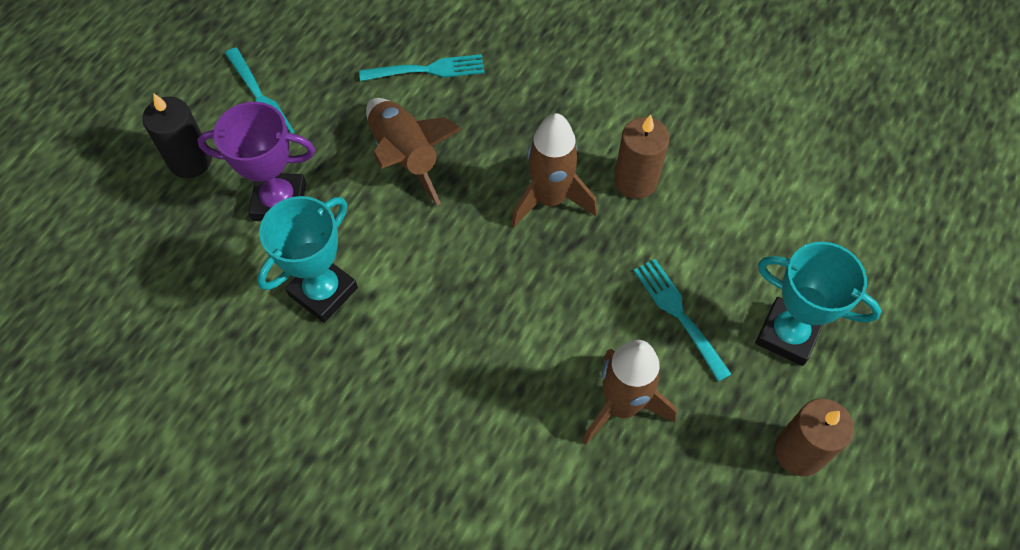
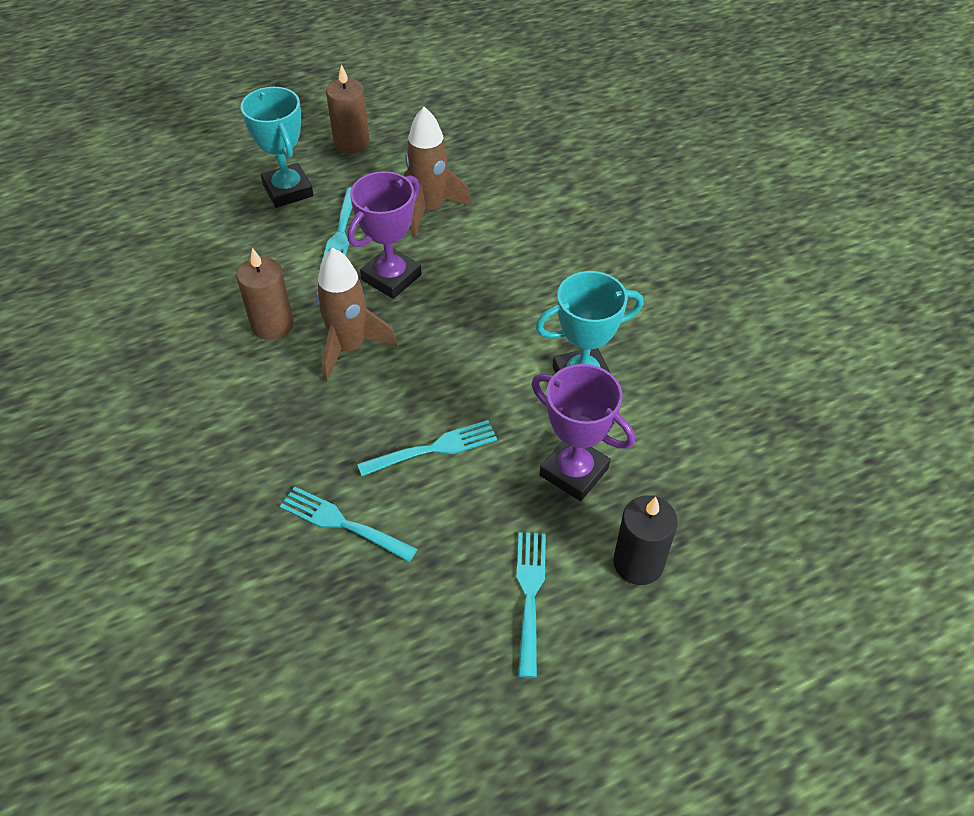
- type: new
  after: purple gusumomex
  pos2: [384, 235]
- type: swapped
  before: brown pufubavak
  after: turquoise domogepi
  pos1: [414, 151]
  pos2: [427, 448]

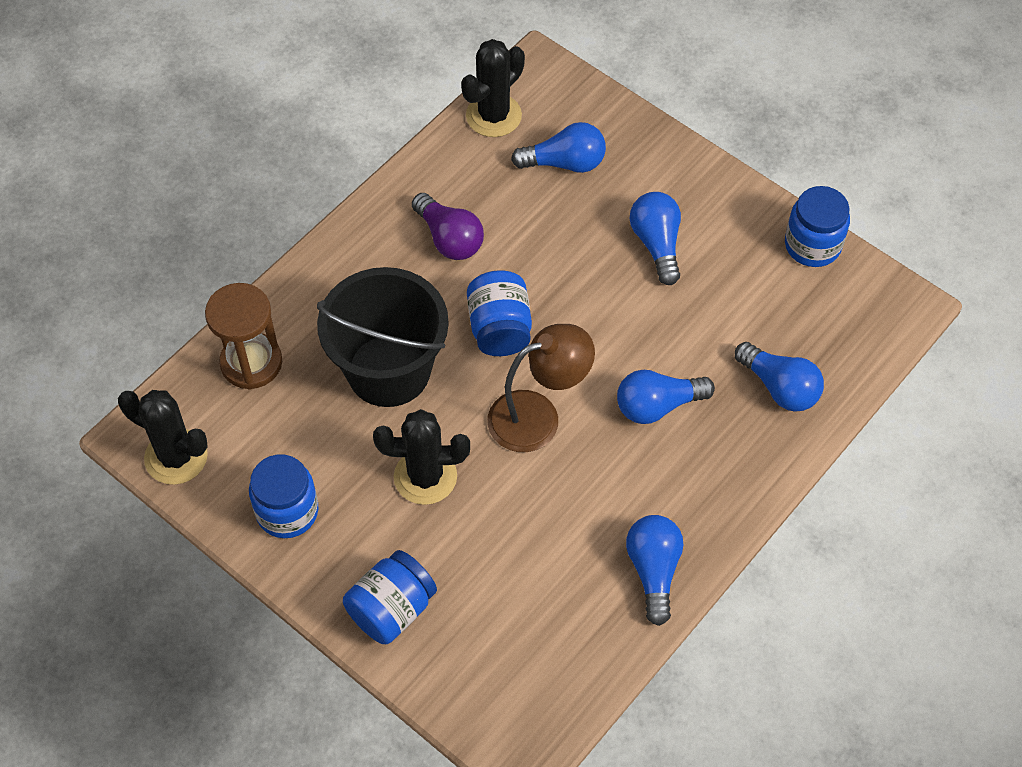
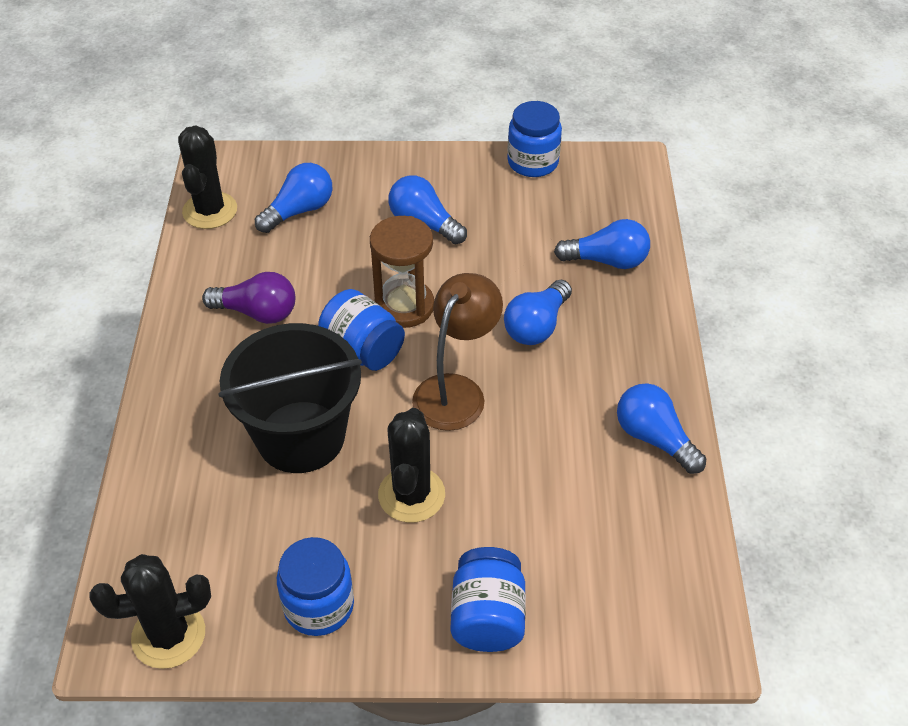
- type: shifted
  before: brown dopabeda
  pos1: [243, 336]
  pos2: [402, 272]
- type: rotated
  before: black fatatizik
  pos1: [421, 457]
  pos2: [411, 465]
  turn: -45

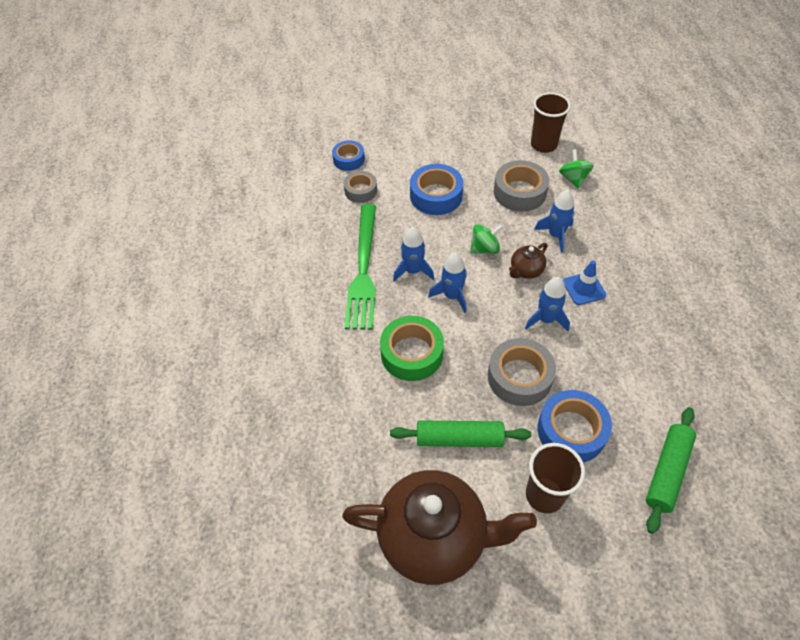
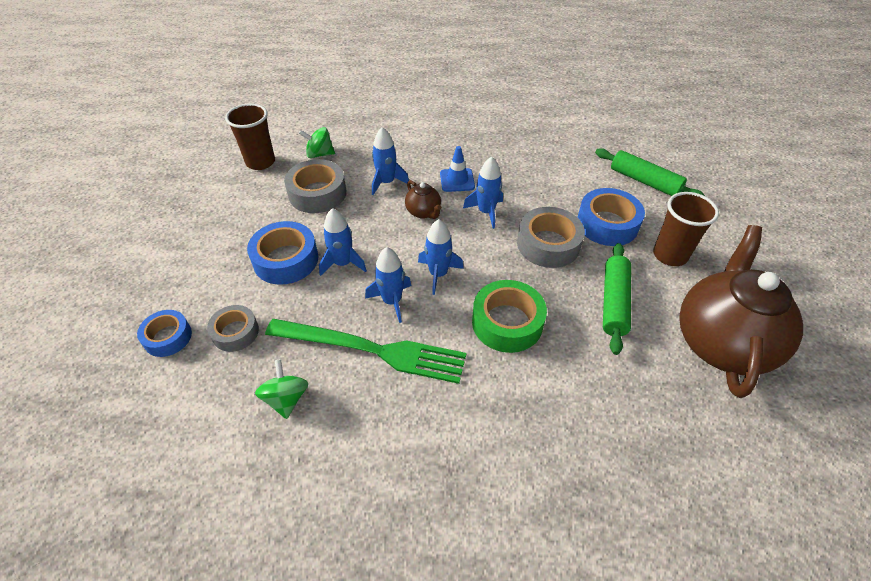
- type: shifted
  before: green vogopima
  pos1: [486, 239]
  pos2: [281, 389]
- type: new
  after: blue pufubavak
  pos2: [343, 242]

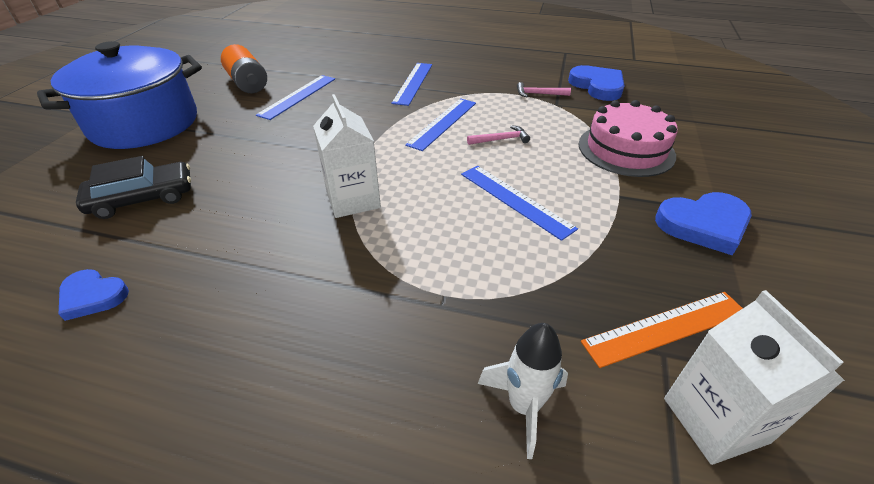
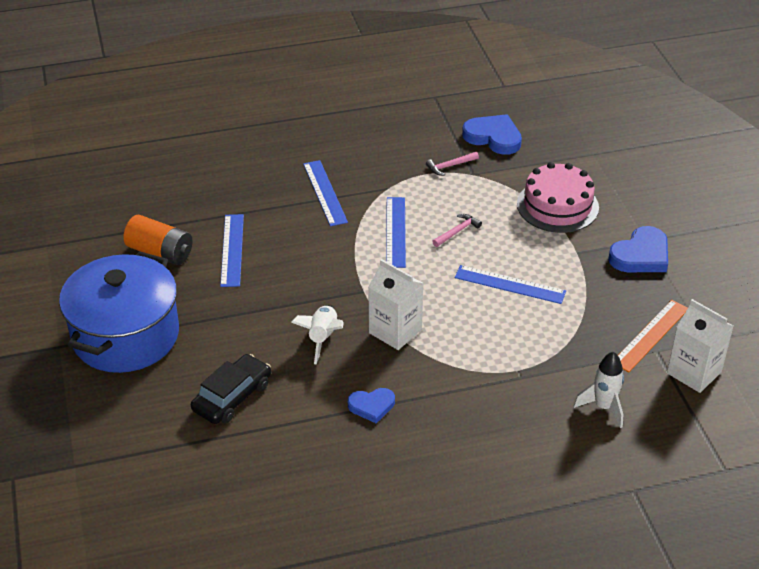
- type: new
  after: white pufubavak
  pos2: [317, 335]
- type: shifted
  before: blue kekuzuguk
  pos1: [94, 295]
  pos2: [371, 405]

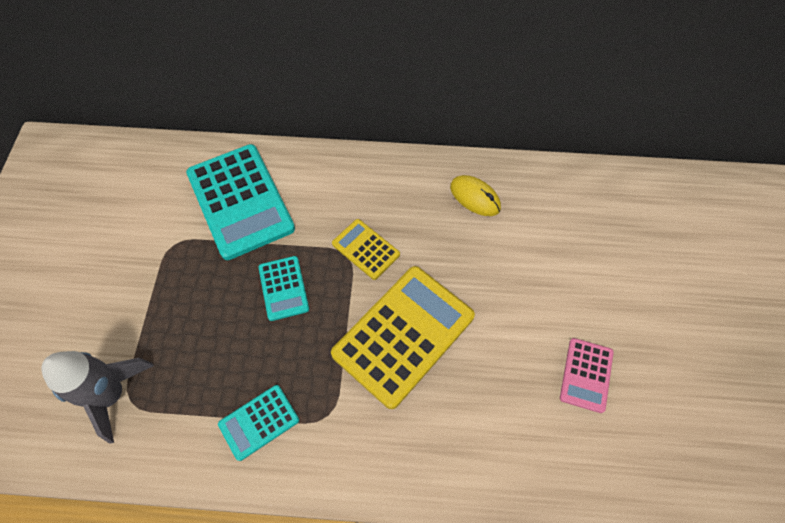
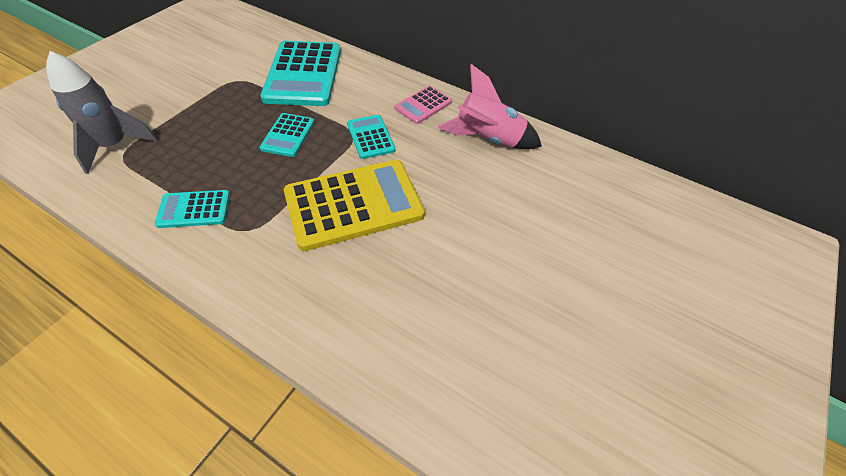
- type: repainted
  before: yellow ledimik
  after: turquoise ledimik
  pos1: [366, 249]
  pos2: [371, 137]
- type: shifted
  before: pink ledimik
  pos1: [587, 375]
  pos2: [423, 104]
- type: swapped
  before: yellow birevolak
  after: pink pufubavak
  pos1: [475, 195]
  pos2: [490, 106]

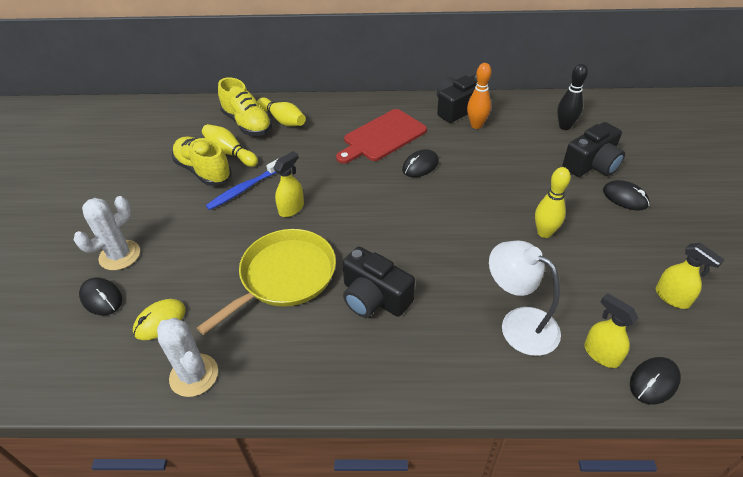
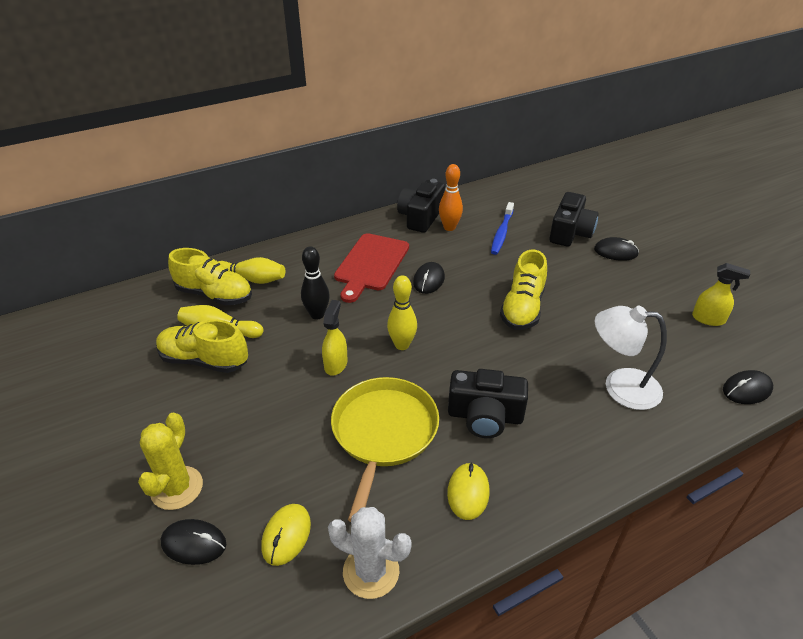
- type: repainted
  before: white fatatizik
  after: yellow fatatizik
  pos1: [107, 233]
  pos2: [170, 461]
- type: shifted
  before: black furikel
  pos1: [572, 97]
  pos2: [315, 283]
- type: shifted
  before: yellow furikel
  pos1: [553, 202]
  pos2: [402, 312]
- type: new
  after: yellow birevolak
  pos2: [468, 491]
- type: shifted
  before: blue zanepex
  pos1: [242, 184]
  pos2: [502, 228]
- type: new
  after: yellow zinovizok
  pos2: [523, 290]
- type: rotated
  before: black birevolak
  pos1: [655, 381]
  pos2: [748, 387]
  turn: 45
- type: gone
  before: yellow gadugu
  pos1: [611, 330]

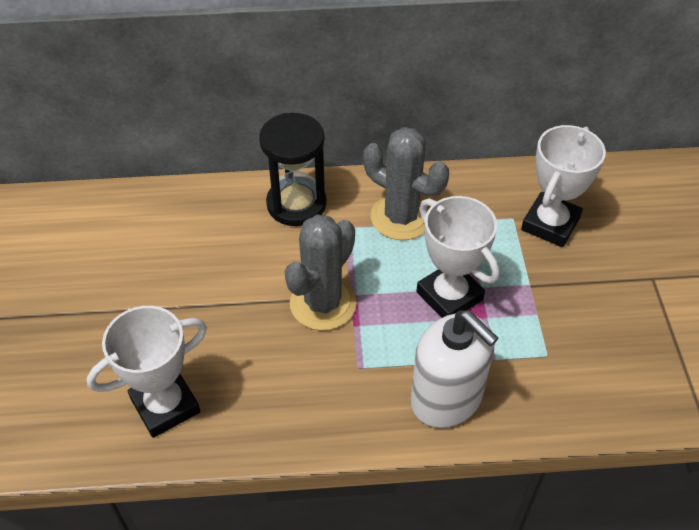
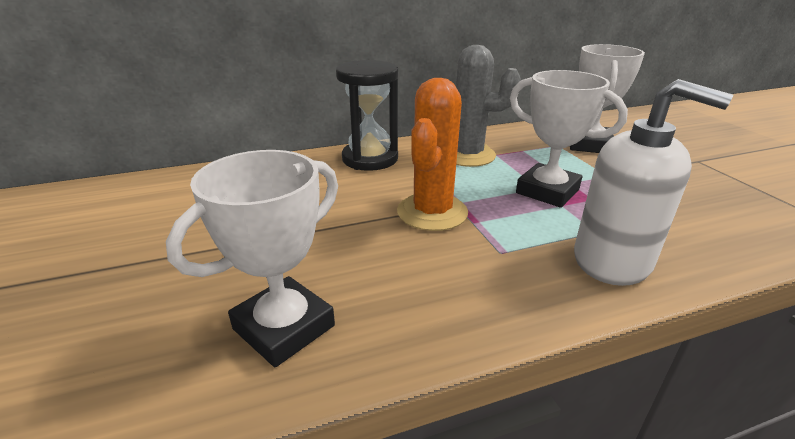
- type: repainted
  before: grey fatatizik
  after: orange fatatizik
  pos1: [321, 272]
  pos2: [432, 154]

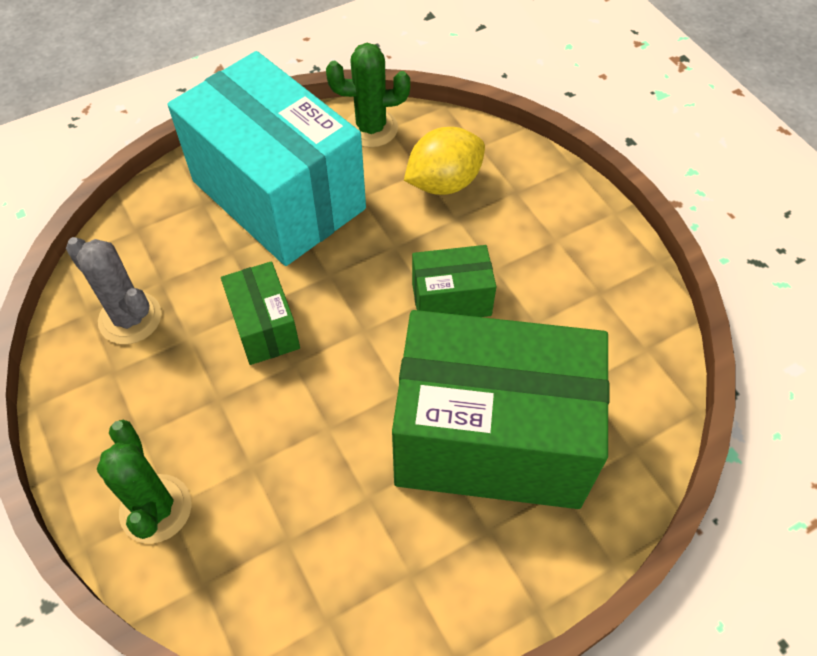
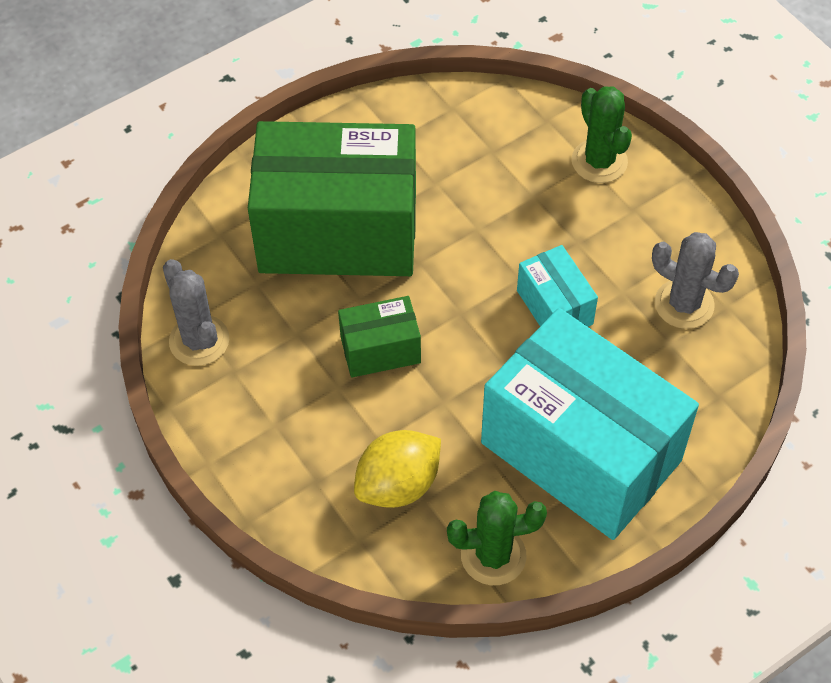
- type: new
  after: grey fatatizik
  pos2: [196, 312]
- type: repainted
  before: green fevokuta
  after: turquoise fevokuta
  pos1: [260, 313]
  pos2: [557, 286]

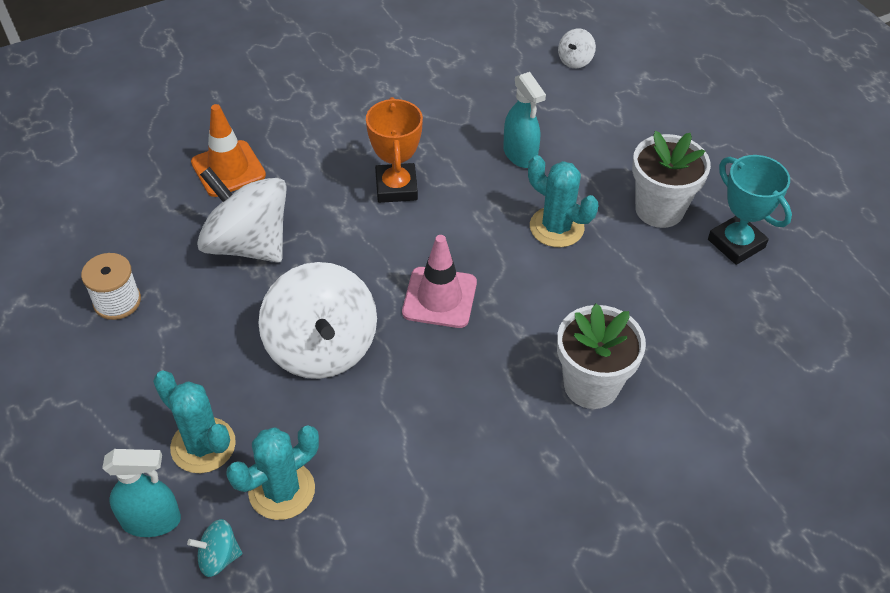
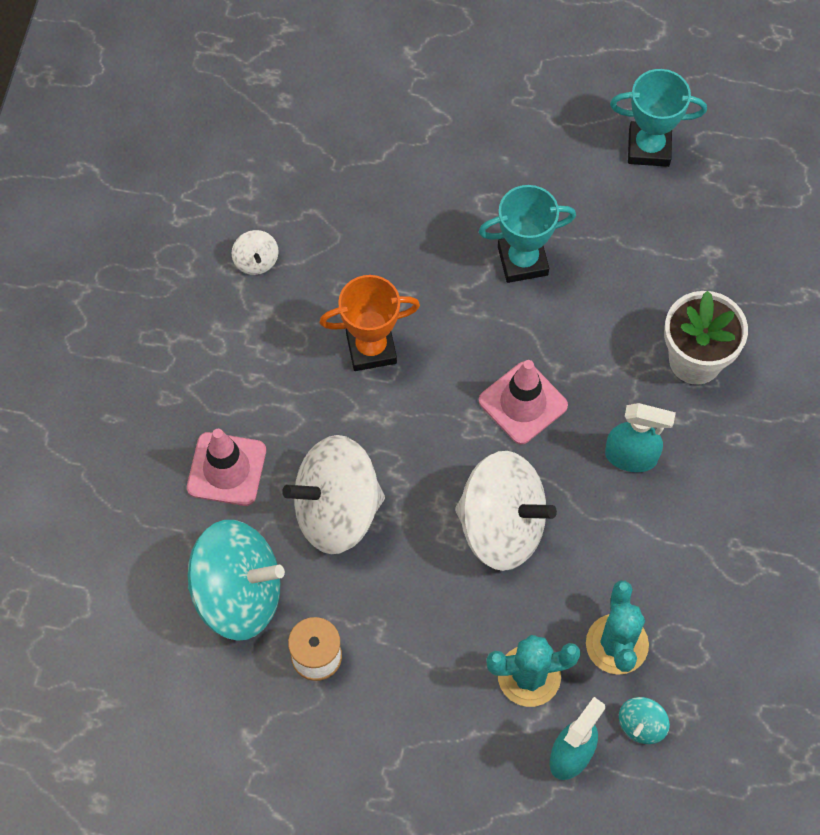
- type: repainted
  before: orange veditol
  after: pink veditol
  pos1: [228, 150]
  pos2: [226, 467]
- type: new
  after: turquoise vogopima
  pos2: [236, 580]
- type: shifted
  before: white vogopima
  pos1: [577, 48]
  pos2: [255, 252]
- type: rotated
  before: orange gusumomex
  pos1: [394, 150]
  pos2: [370, 323]
  turn: -45
- type: swapped
  before: turquoise fatatizik
  after: turquoise gusumomex
  pos1: [563, 201]
  pos2: [527, 234]
- type: shifted
  before: turquoise gadugu
  pos1: [524, 120]
  pos2: [640, 437]
- type: gone
  before: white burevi
  pos1: [671, 179]

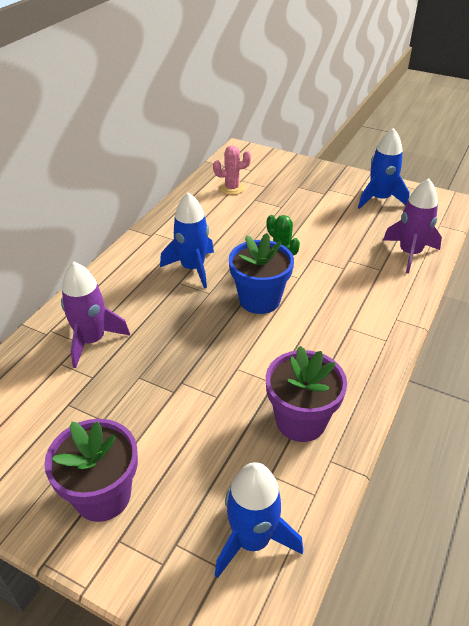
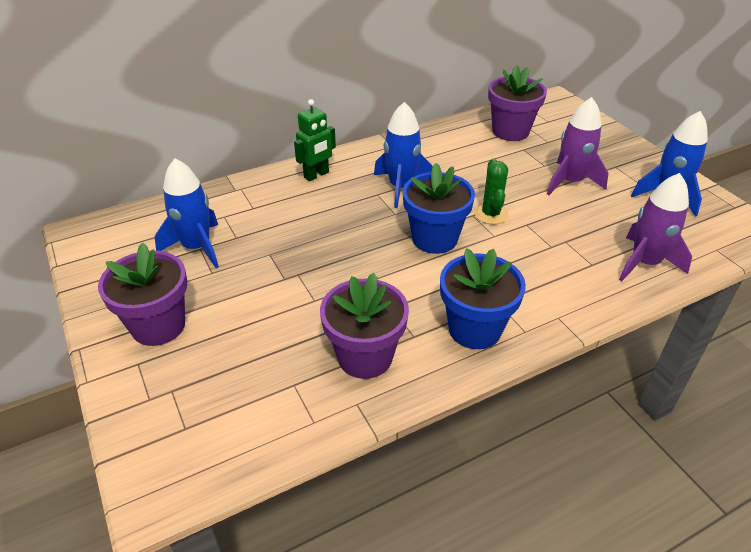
- type: shifted
  before: blue pufubavak
  pos1: [259, 520]
  pos2: [187, 213]
- type: new
  after: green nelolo
  pos2: [315, 140]
- type: new
  after: blue burevi
  pos2: [483, 298]
- type: swapped
  before: pink fatatizik
  after: purple burevi
  pos1: [232, 170]
  pos2: [517, 103]
- type: shifted
  before: purple pufubavak
  pos1: [95, 315]
  pos2: [577, 146]

